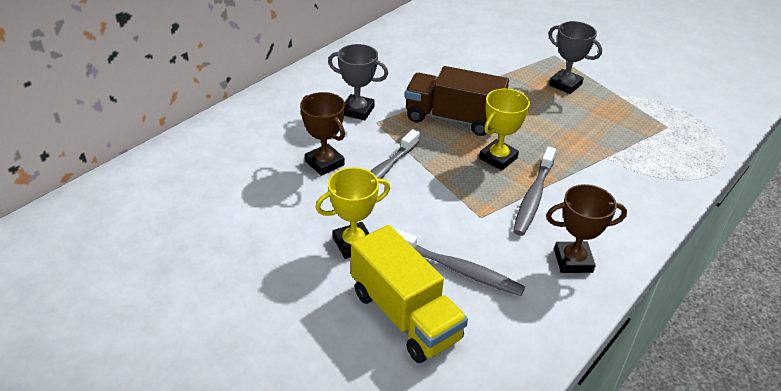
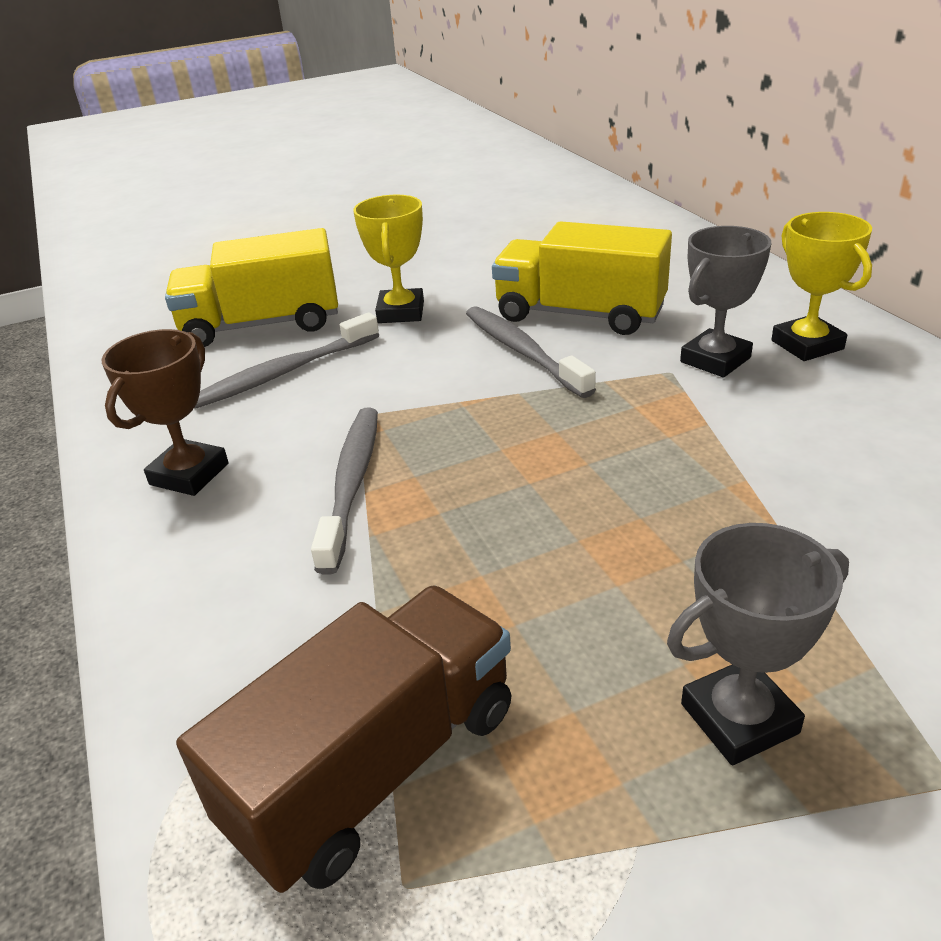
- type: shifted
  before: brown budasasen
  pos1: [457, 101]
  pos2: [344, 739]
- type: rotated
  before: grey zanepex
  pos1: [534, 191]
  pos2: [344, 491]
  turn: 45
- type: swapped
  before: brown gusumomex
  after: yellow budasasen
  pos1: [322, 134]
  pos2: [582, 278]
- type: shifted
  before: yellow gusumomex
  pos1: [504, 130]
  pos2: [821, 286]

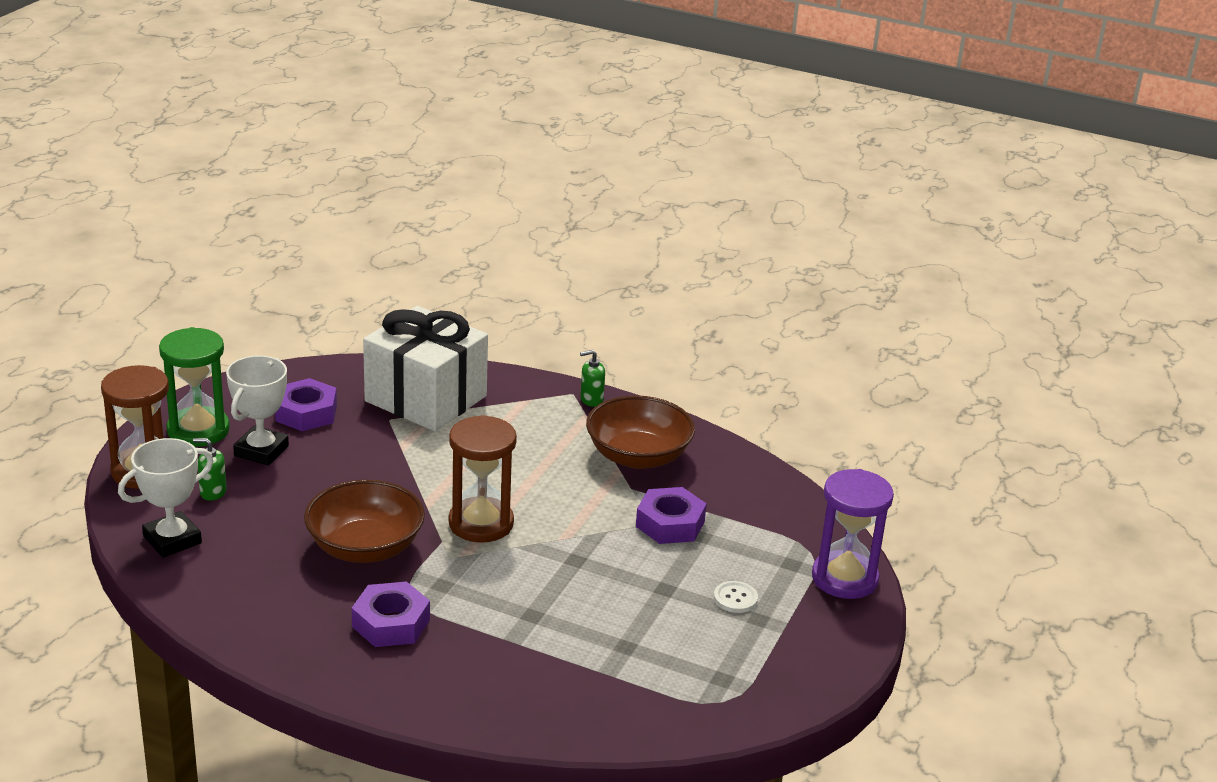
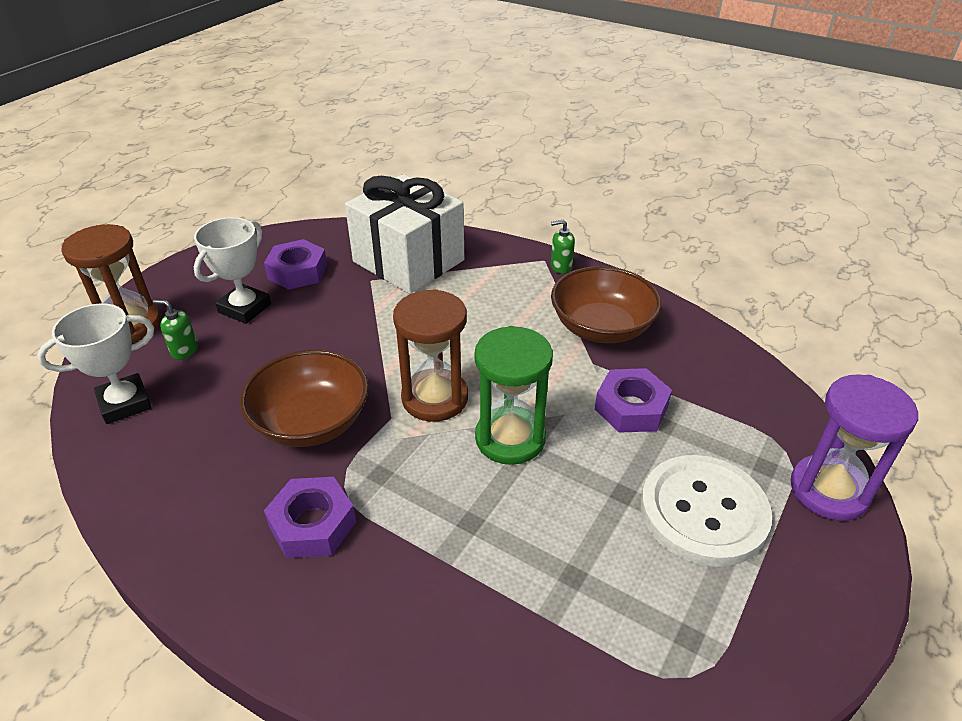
- type: shifted
  before: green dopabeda
  pos1: [194, 387]
  pos2: [513, 395]
- type: scaled
  before: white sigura
  pos1: [736, 597]
  pos2: [706, 511]
  scale: 2.49

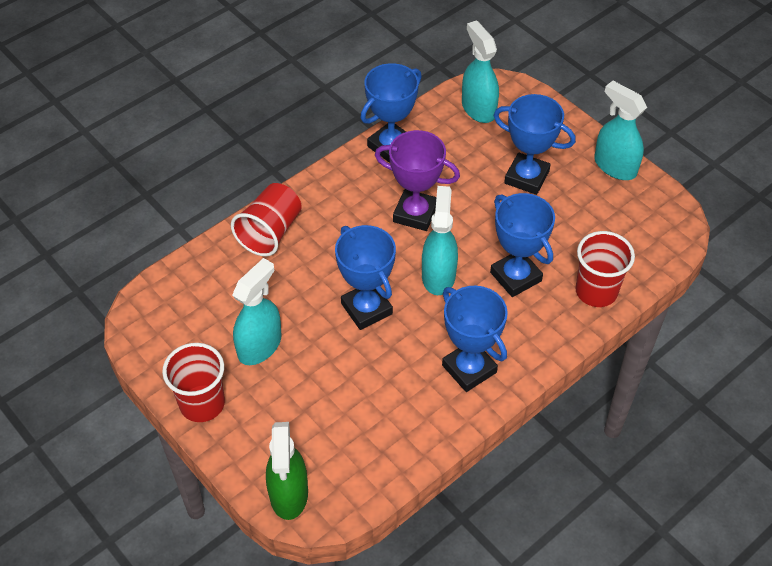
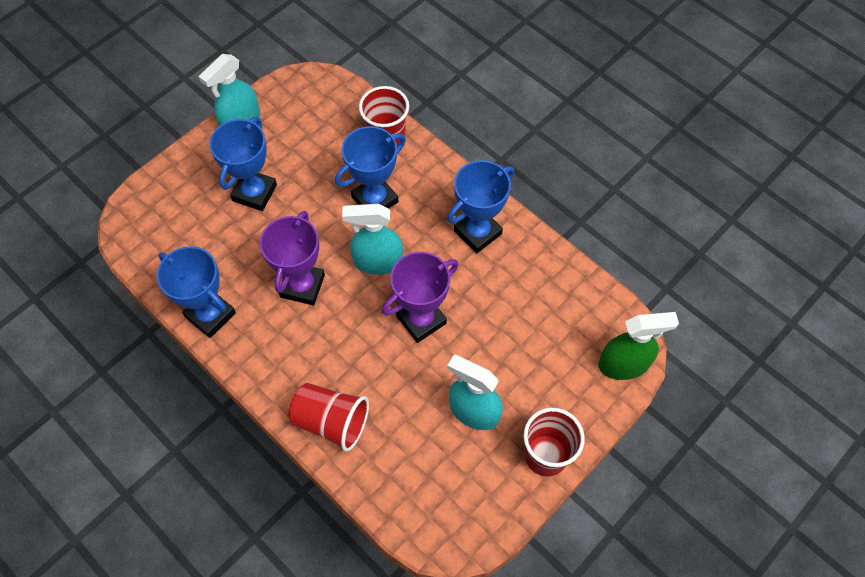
- type: repainted
  before: blue gusumomex
  after: purple gusumomex
  pos1: [365, 277]
  pos2: [420, 297]
- type: gone
  before: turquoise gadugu
  pos1: [480, 71]

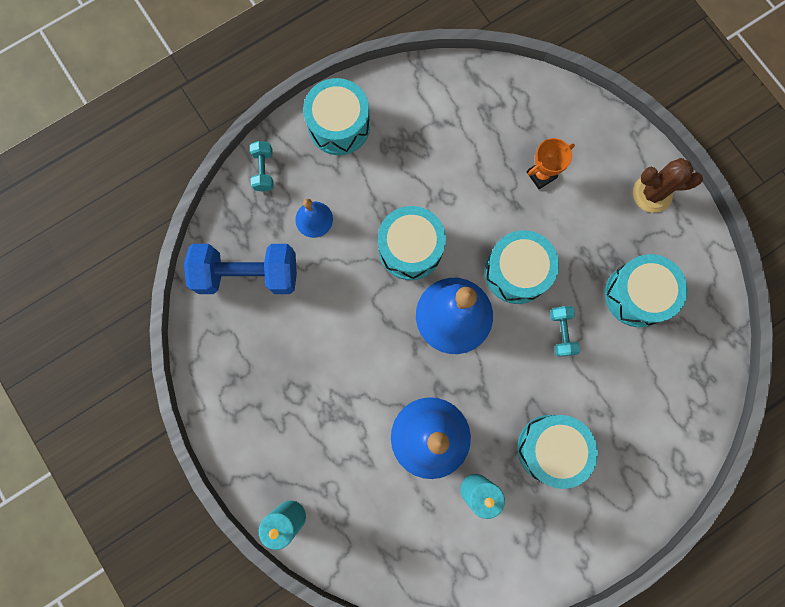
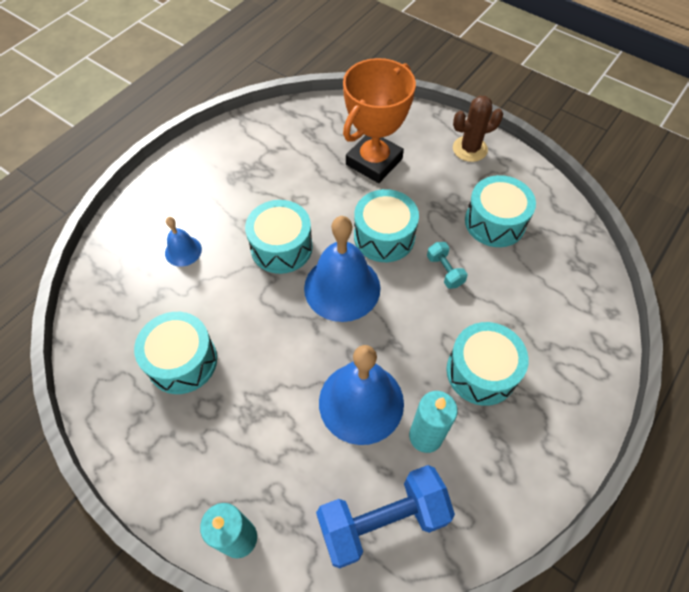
- type: shifted
  before: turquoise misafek
  pos1: [336, 116]
  pos2: [175, 353]
- type: shifted
  before: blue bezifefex
  pos1: [240, 269]
  pos2: [385, 516]
- type: scaled
  before: orange gusumomex
  pos1: [551, 163]
  pos2: [379, 120]
  scale: 2.11
- type: gone
  before: turquoise bezifefex
  pos1: [262, 166]

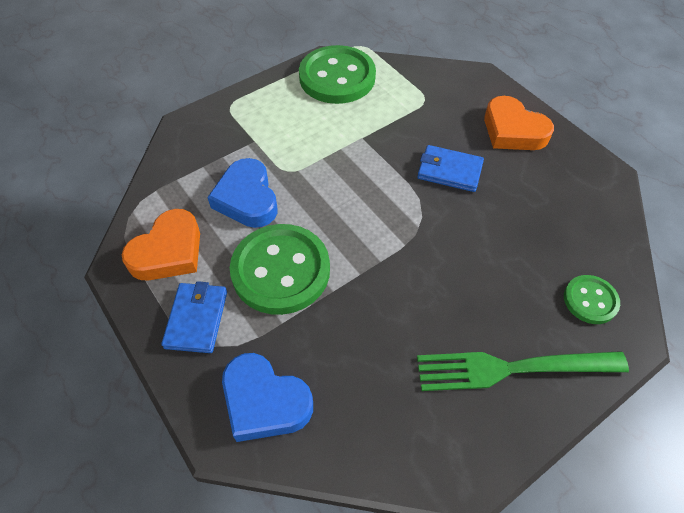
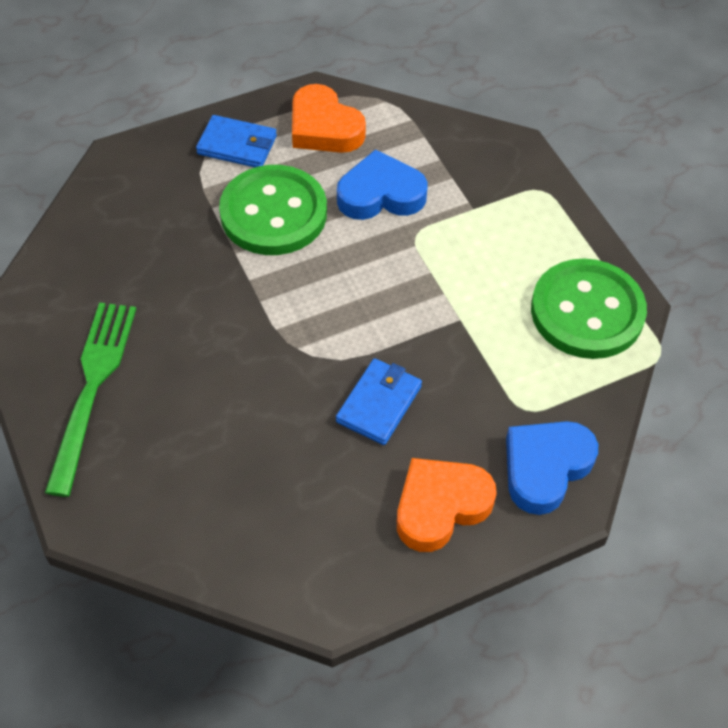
- type: shifted
  before: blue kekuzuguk
  pos1: [267, 397]
  pos2: [552, 468]
- type: gone
  before: green sigura
  pos1: [592, 299]

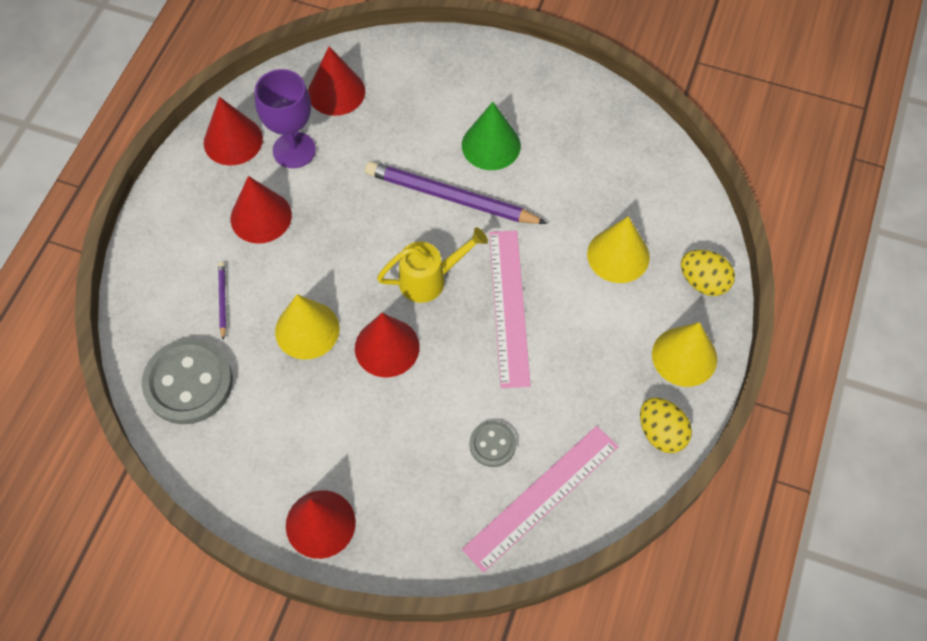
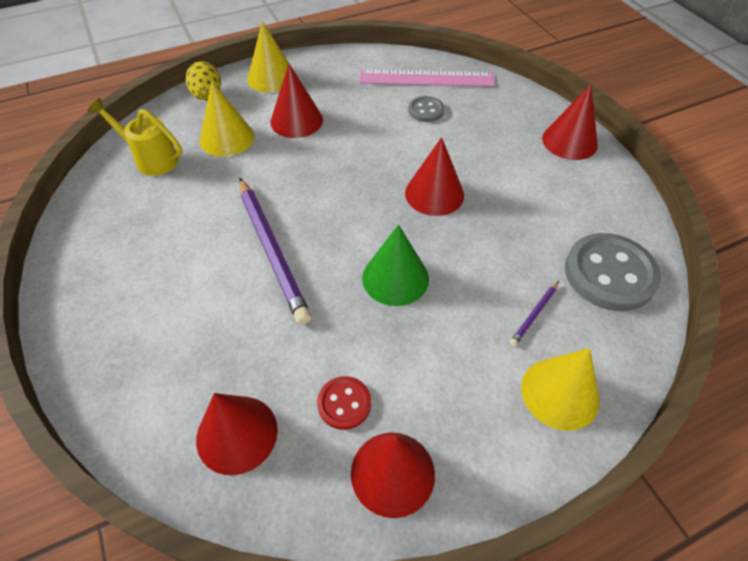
- type: shifted
  before: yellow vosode
  pos1: [432, 265]
  pos2: [135, 137]
- type: shifted
  before: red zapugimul
  pos1: [261, 210]
  pos2: [296, 101]
- type: swapped
  before: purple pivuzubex
  after: red sigura
  pos1: [285, 118]
  pos2: [344, 403]
- type: shifted
  before: green zapugimul
  pos1: [491, 136]
  pos2: [395, 265]
- type: shifted
  before: yellow zapugimul
  pos1: [307, 326]
  pos2: [560, 389]
- type: gone
  before: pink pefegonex
  pos1: [510, 309]
- type: gone
  before: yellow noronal
  pos1: [666, 425]

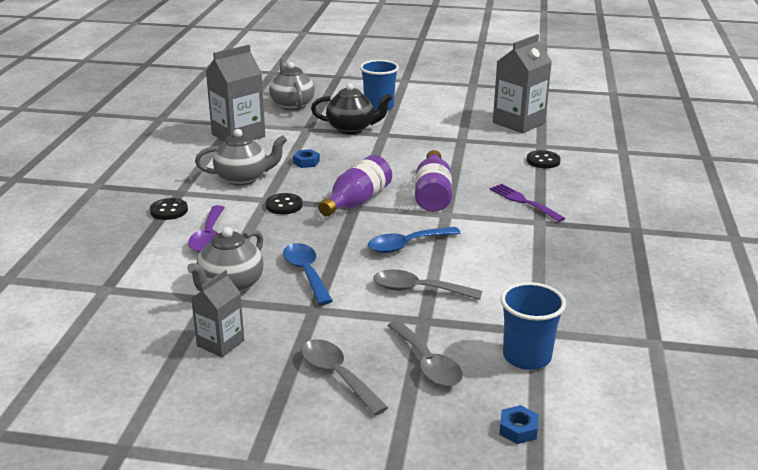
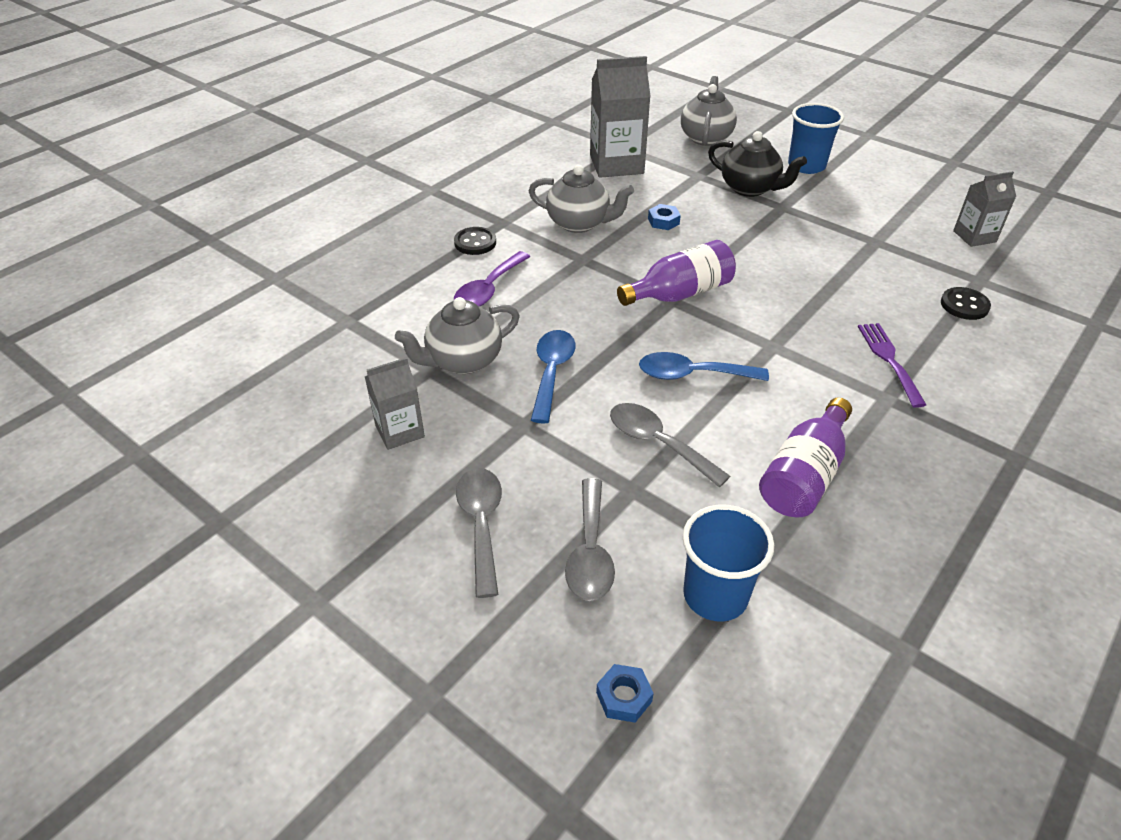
- type: shifted
  before: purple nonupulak
  pos1: [433, 181]
  pos2: [805, 457]
- type: scaled
  before: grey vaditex
  pos1: [522, 83]
  pos2: [984, 209]
  scale: 0.58
- type: gone
  before: black sigura
  pos1: [284, 203]

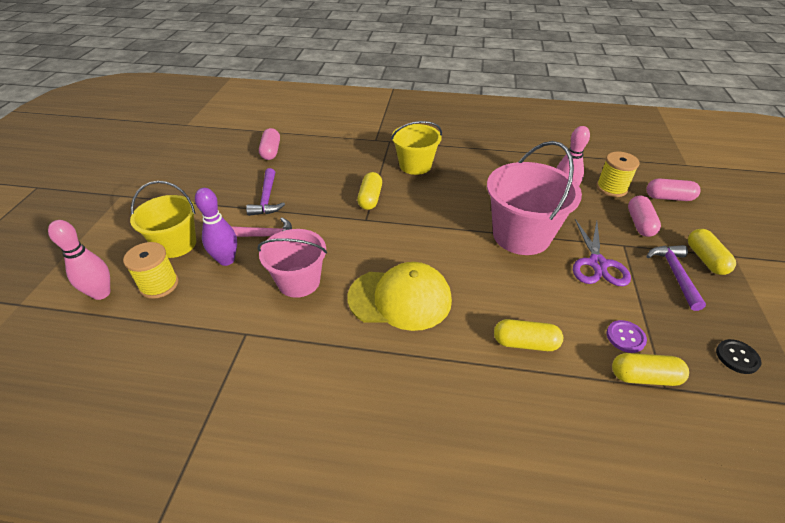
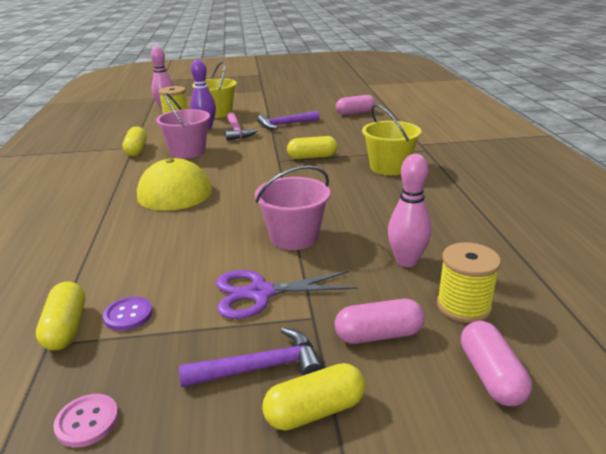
- type: repainted
  before: black sigura
  after: pink sigura
  pos1: [738, 356]
  pos2: [86, 420]
- type: shifted
  before: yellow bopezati
  pos1: [528, 335]
  pos2: [135, 141]
- type: scaled
  before: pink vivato
  pos1: [534, 198]
  pos2: [292, 208]
  scale: 0.67

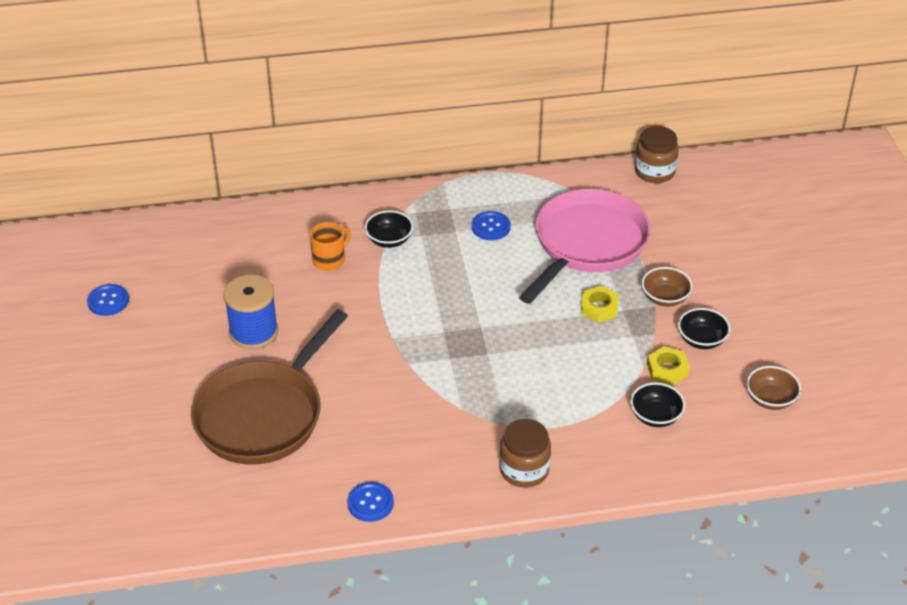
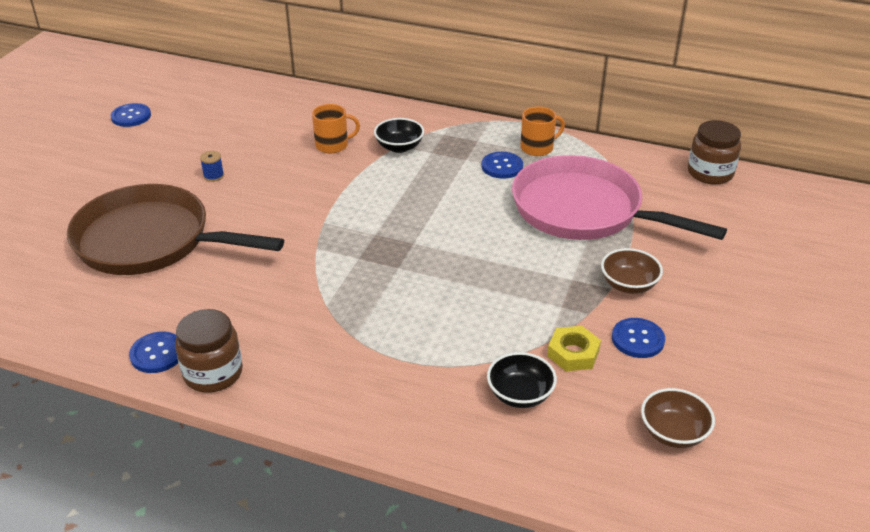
- type: rotated
  before: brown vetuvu
  pos1: [269, 387]
  pos2: [175, 229]
  turn: 45
- type: shifted
  before: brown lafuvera
  pos1: [525, 453]
  pos2: [209, 351]
- type: scaled
  before: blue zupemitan
  pos1: [250, 312]
  pos2: [212, 166]
  scale: 0.41
- type: rotated
  before: pink vetuvu
  pos1: [585, 246]
  pos2: [619, 197]
  turn: -120
- type: new
  after: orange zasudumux
  pos2: [542, 131]
- type: swapped
  before: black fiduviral
  after: blue sigura
  pos1: [704, 328]
  pos2: [638, 338]
- type: gone
  before: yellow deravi
  pos1: [600, 304]

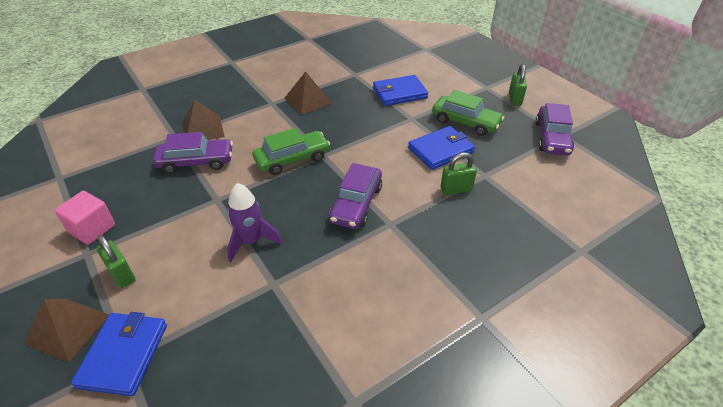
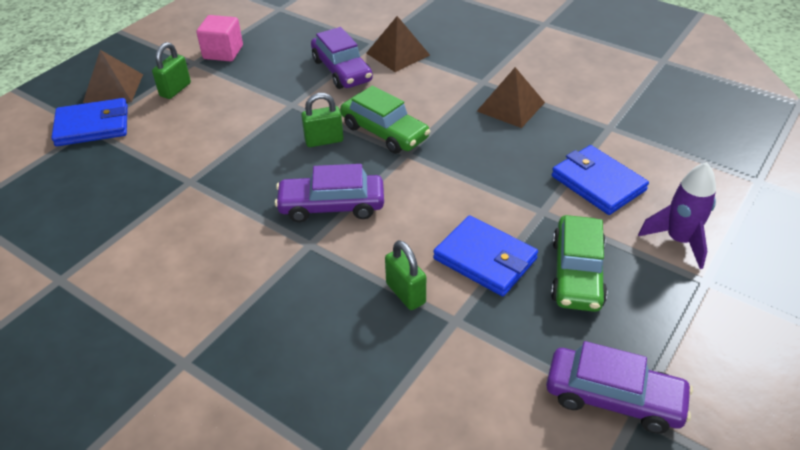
- type: shifted
  before: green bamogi
  pos1: [518, 85]
  pos2: [322, 120]
- type: rotated
  before: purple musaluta
  pos1: [555, 129]
  pos2: [619, 387]
  turn: -150
- type: shifted
  before: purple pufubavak
  pos1: [254, 223]
  pos2: [677, 215]

